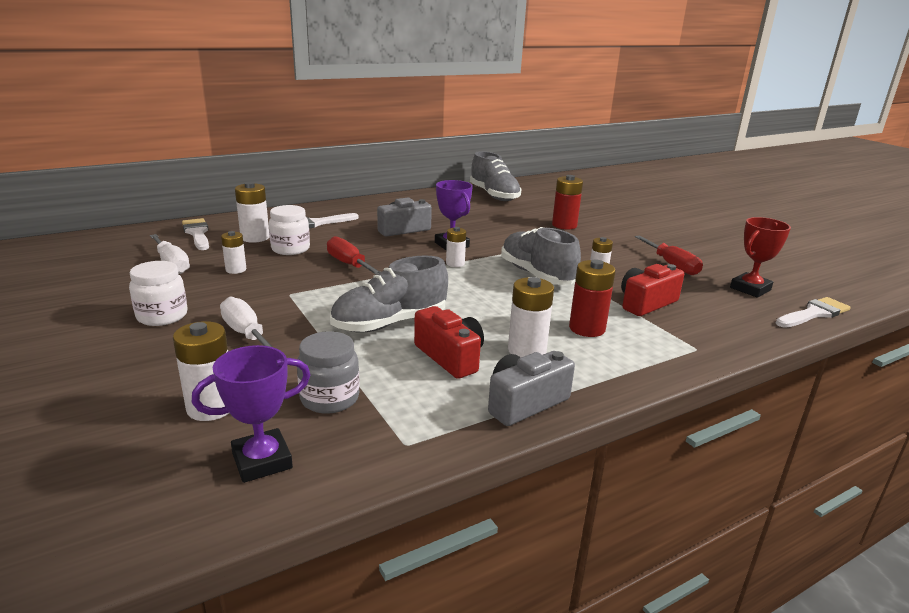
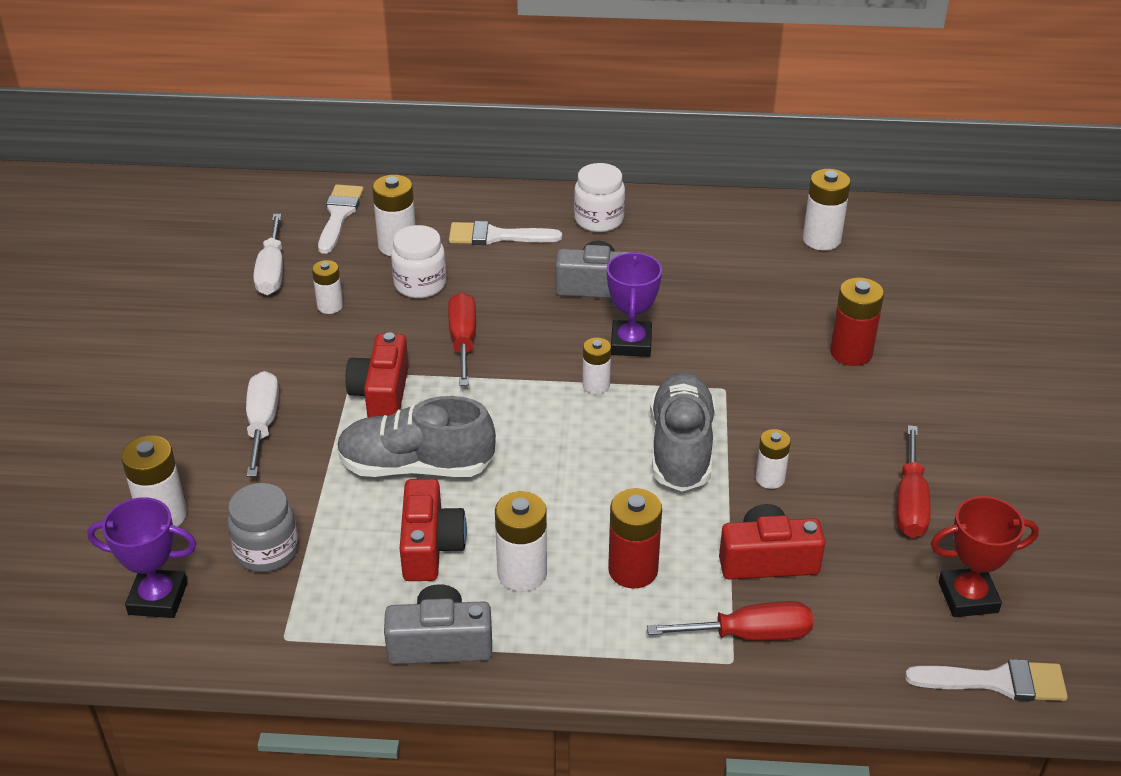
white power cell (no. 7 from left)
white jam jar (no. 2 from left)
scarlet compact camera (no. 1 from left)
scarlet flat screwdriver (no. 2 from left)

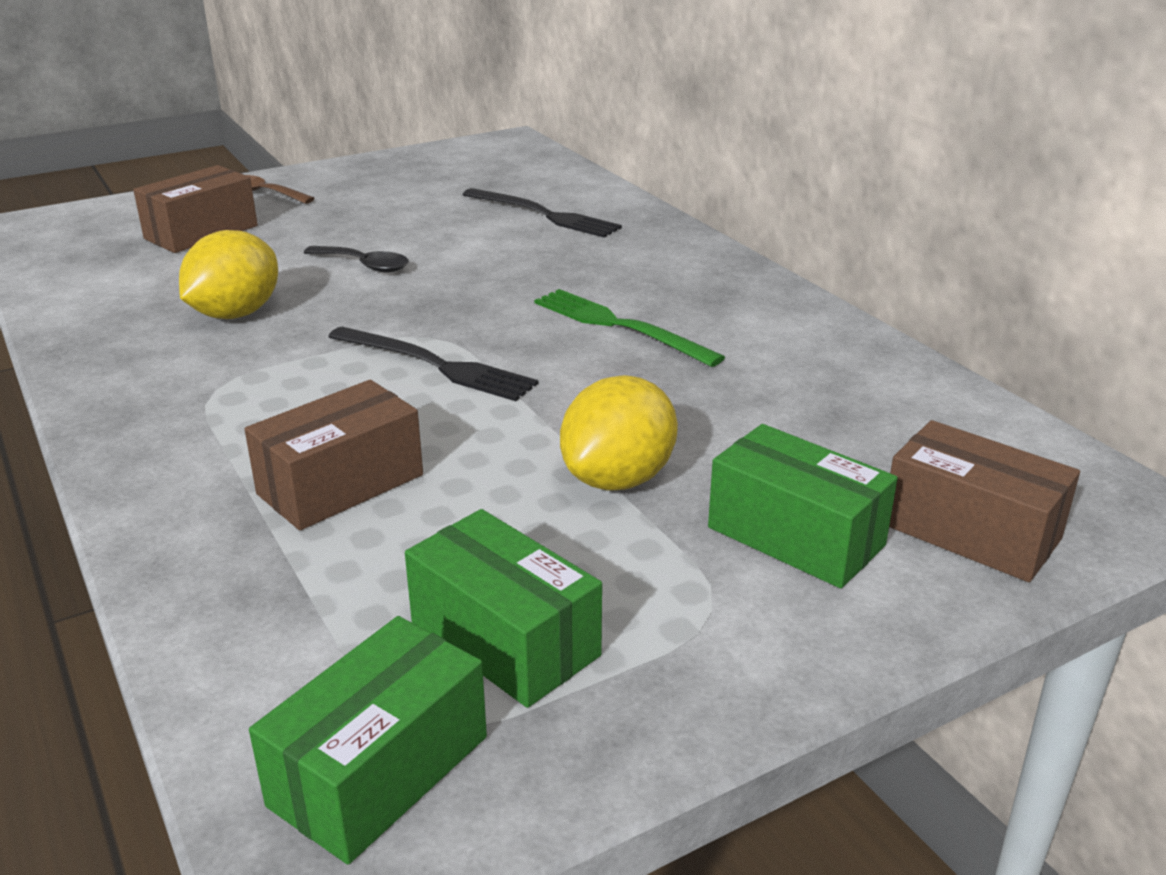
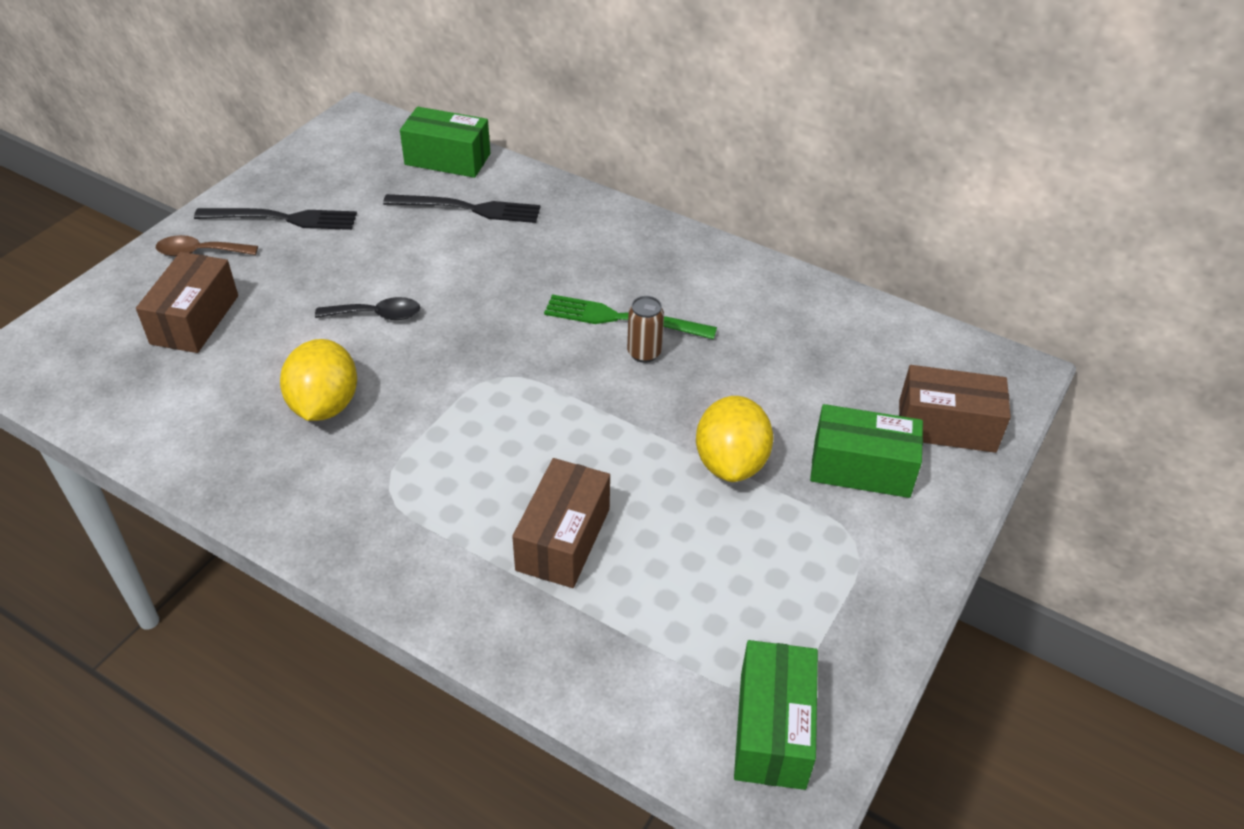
black dinner fork (no. 1 from left)
green parcel (no. 1 from left)
dark brown tin

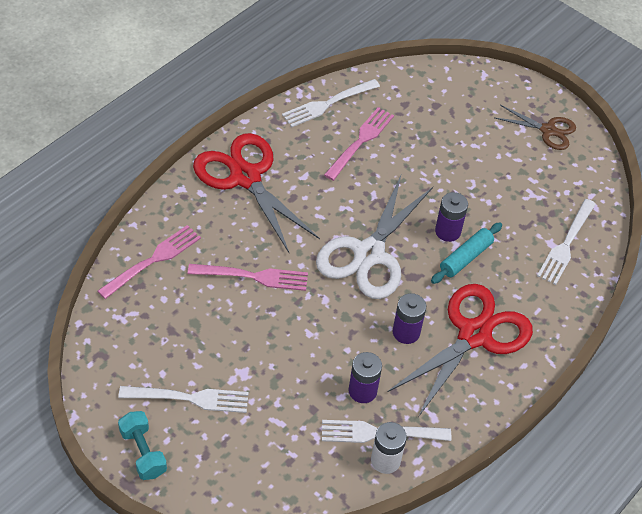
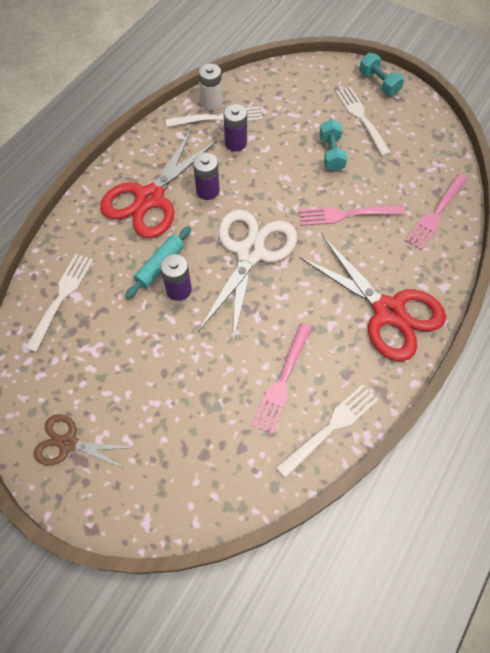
white dinner fork (no. 4 from left)
turquoise hand weight (no. 1 from left)

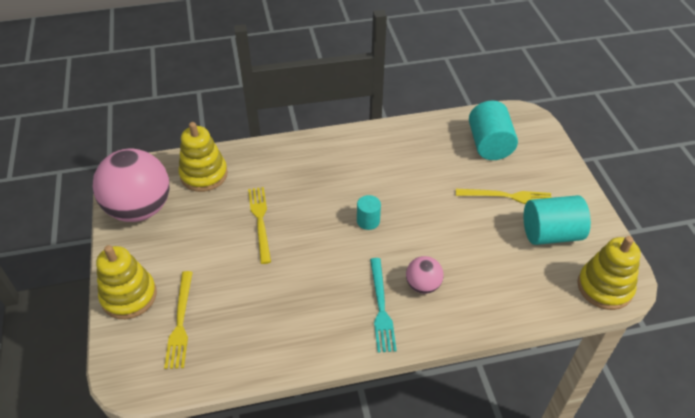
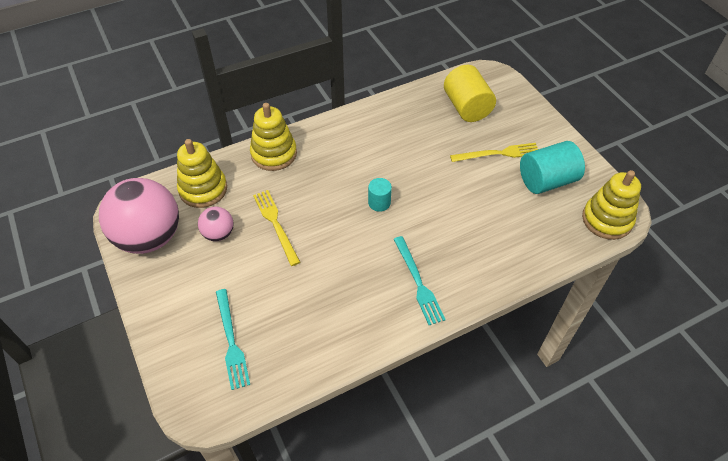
golden solid cylinder
golden ring stacker (no. 2 from left)
rose-pink ball (no. 2 from left)
turquoise dinner fork (no. 1 from left)

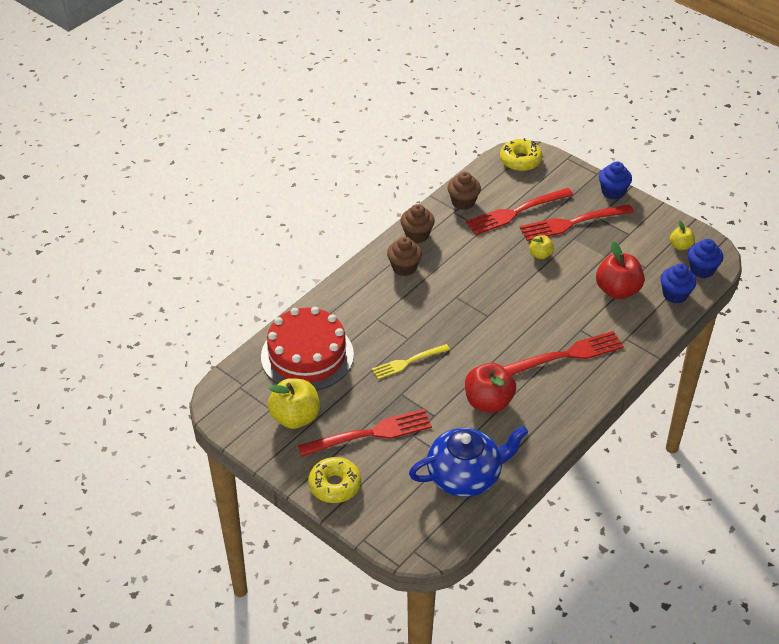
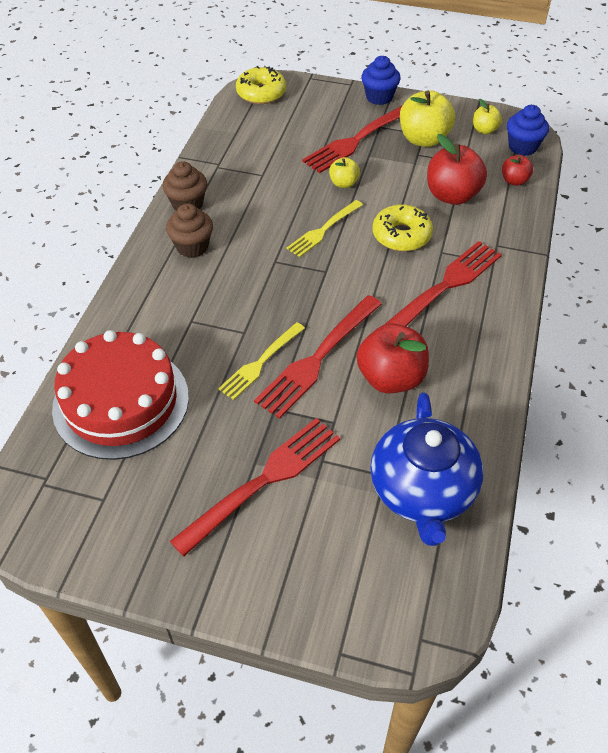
dark brown fairy cake (no. 3 from left in the first image)
scarlet dinner fork (no. 2 from left)
scarlet apple fruit (no. 3 from left)
golden apple fruit (no. 2 from left)
blue teapot
golden glazed donut (no. 2 from left)
golden dinner fork (no. 2 from left)

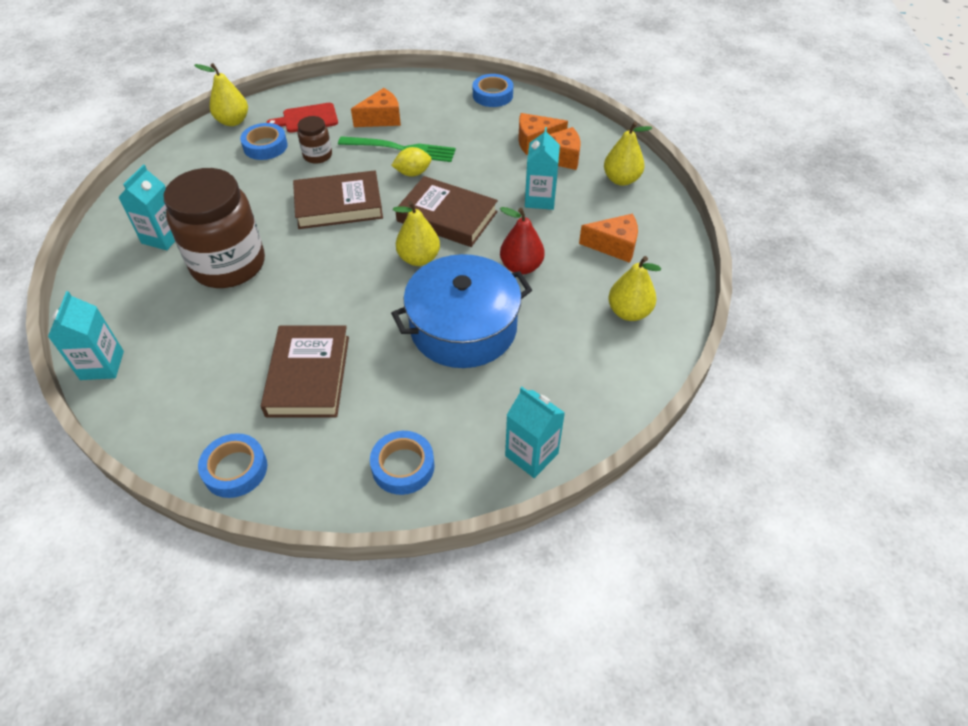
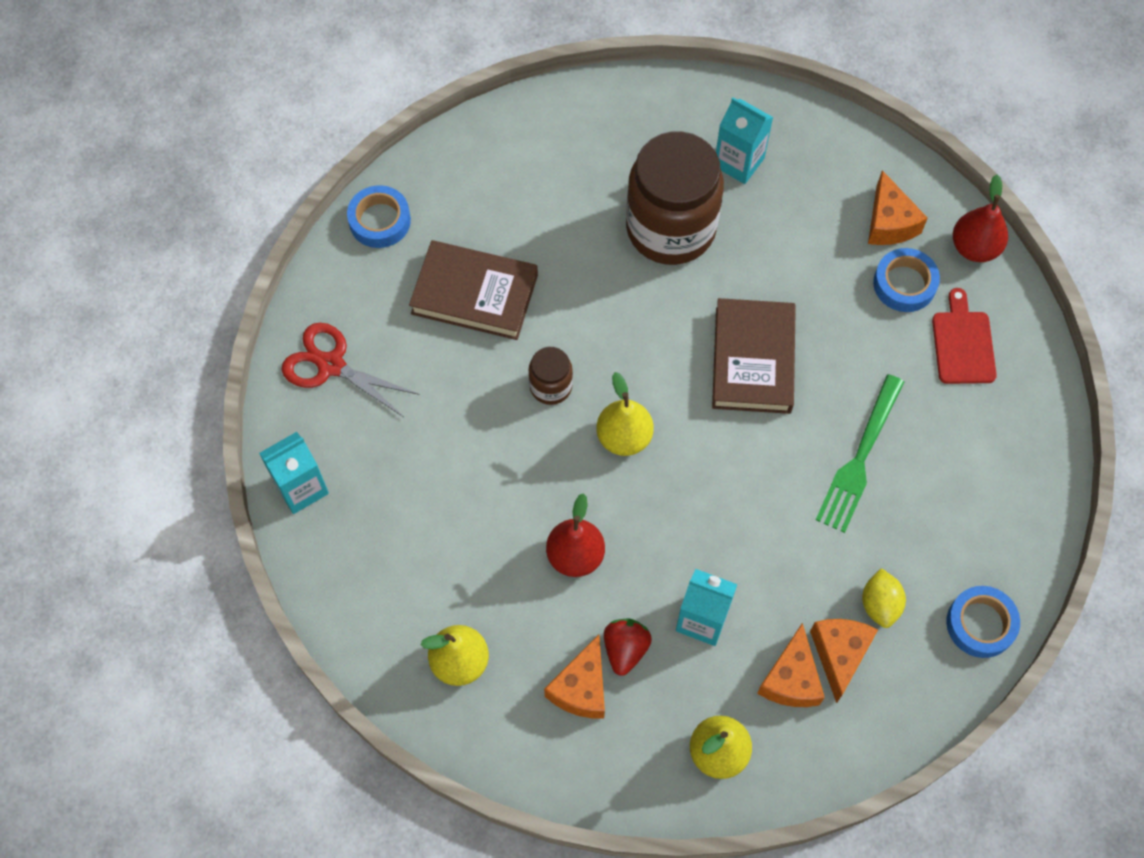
scarlet toy pear (no. 2 from left)
orange-coloured cheese (no. 4 from left)
dark brown jam jar (no. 1 from left)
golden lemon
dark brown hardback (no. 3 from left in the first image)
blue pot
turquoise juice carton (no. 1 from left in the first image)
scarlet shears
scarlet berry

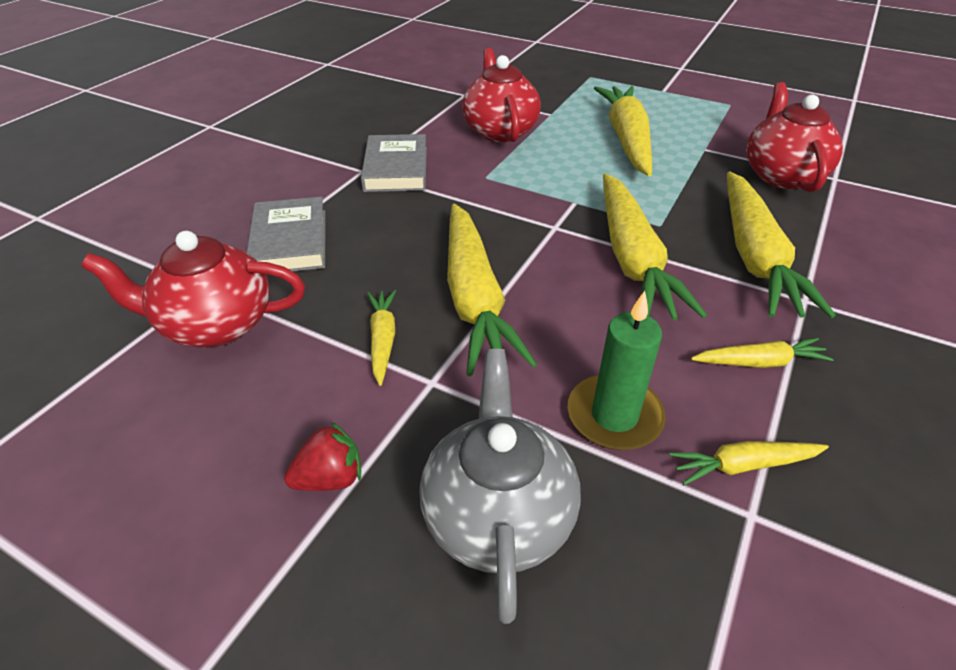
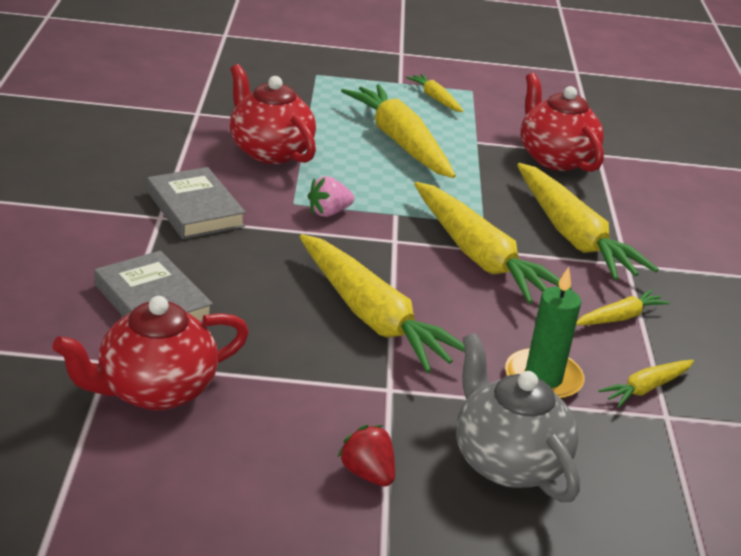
golden root vegetable (no. 3 from left)
scarlet berry
rose-pink berry

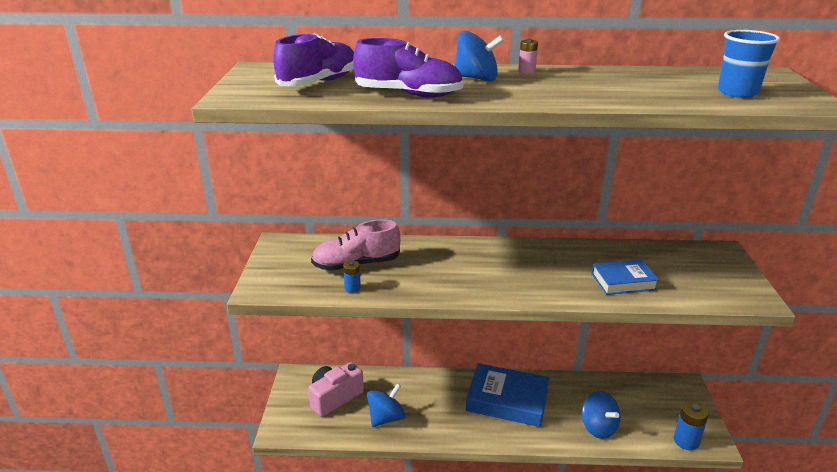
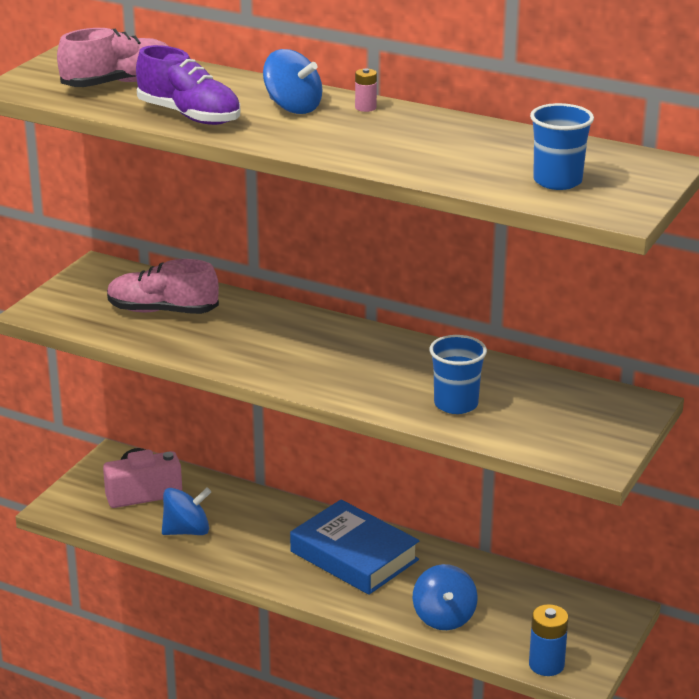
rose-pink sneaker (no. 1 from left)
blue beaker (no. 1 from left)
blue power cell (no. 1 from left in the first image)

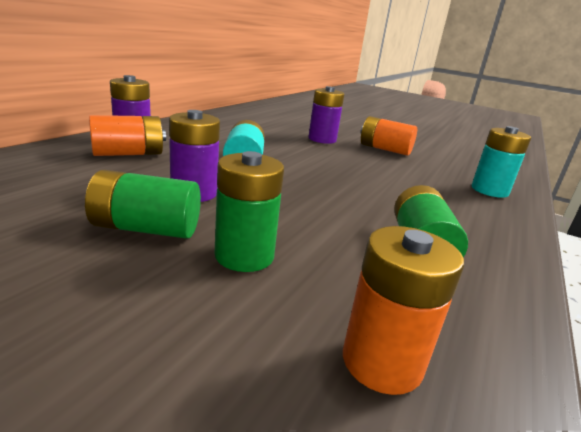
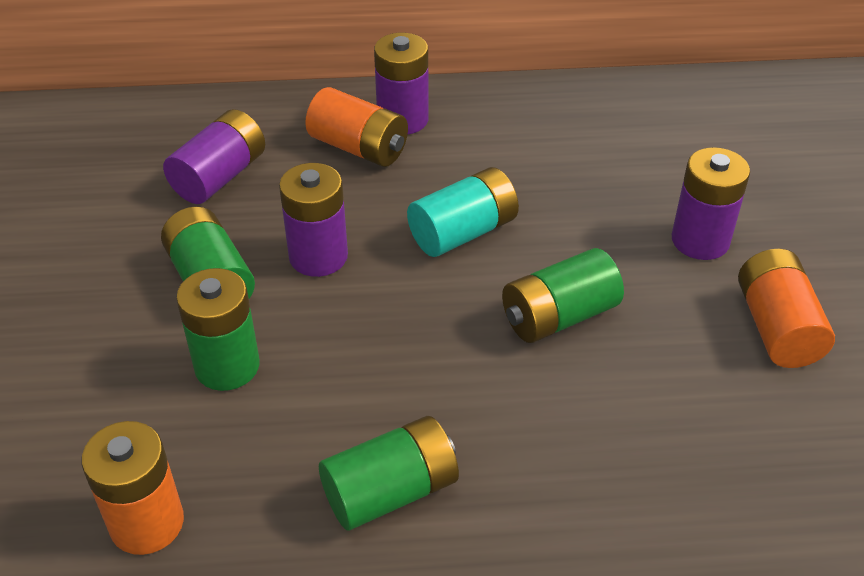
turquoise power cell (no. 2 from left in the first image)
royal purple power cell (no. 1 from left)
green power cell (no. 4 from left)

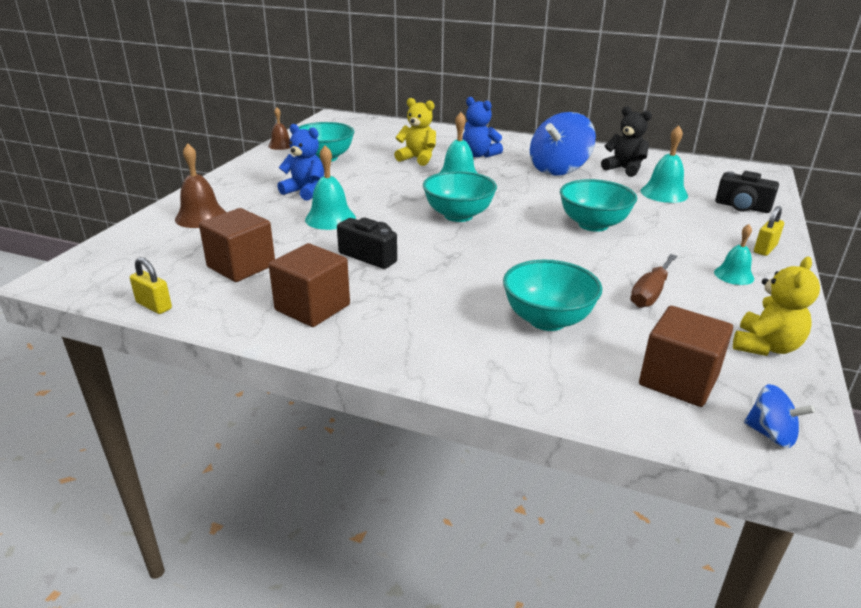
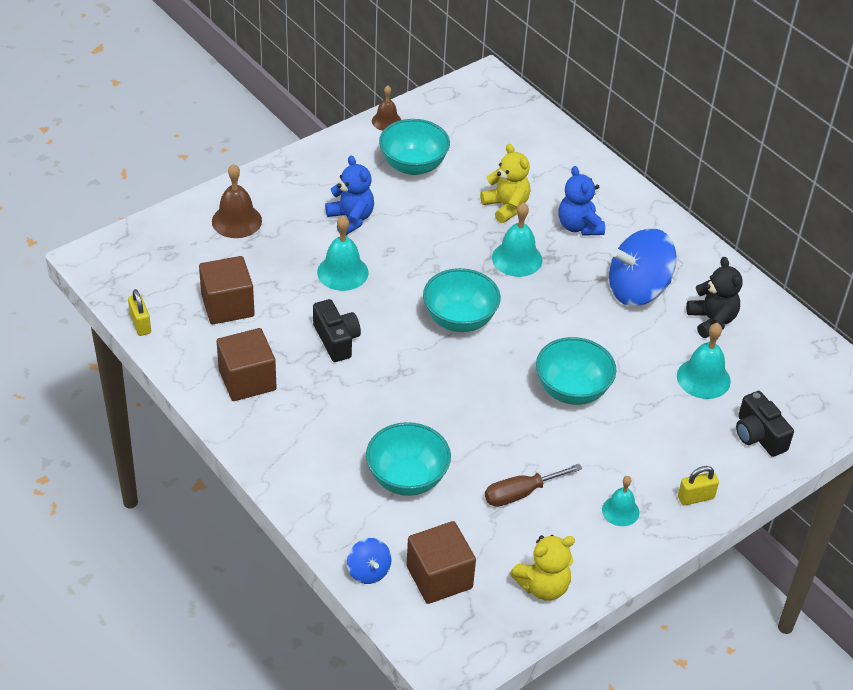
blue spinning top (no. 1 from left)

